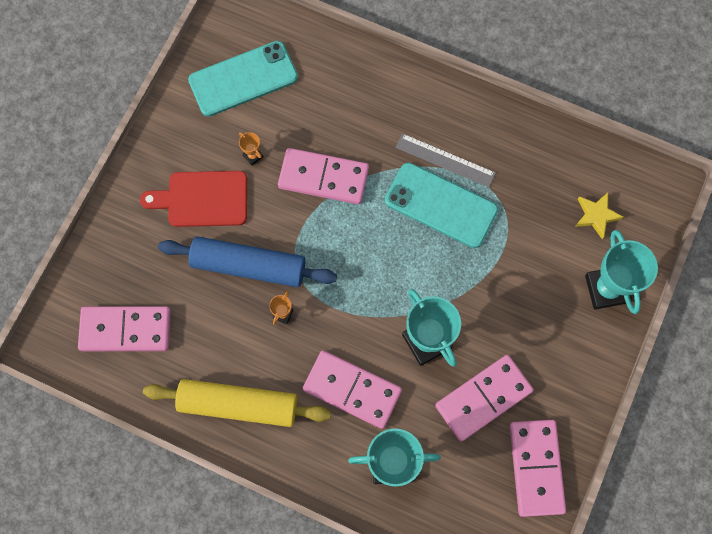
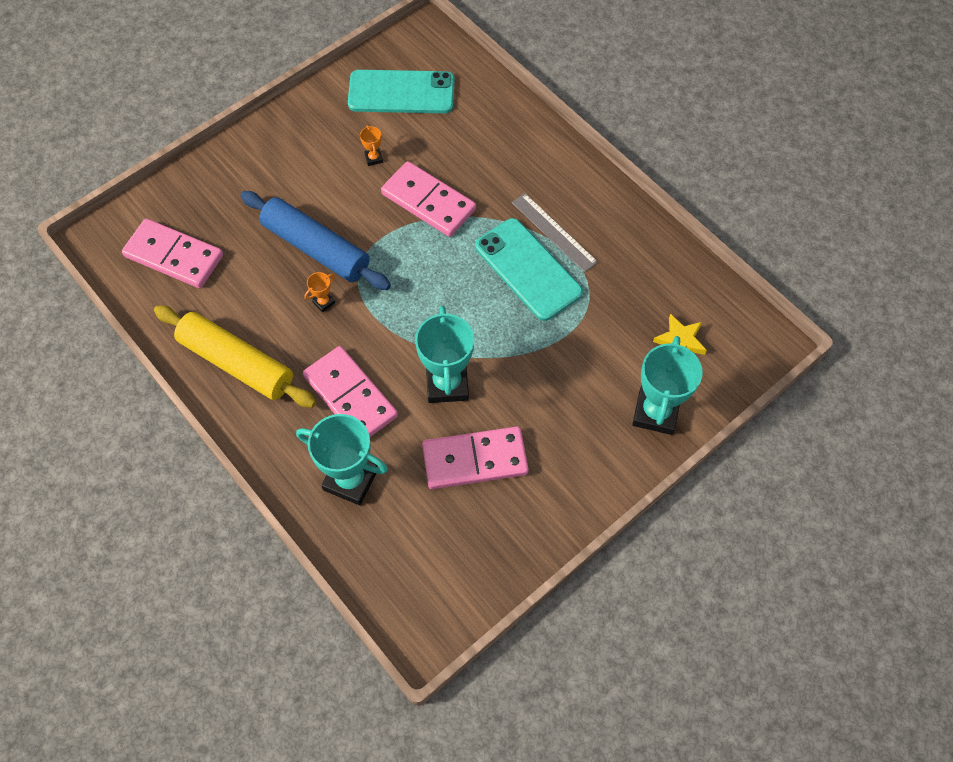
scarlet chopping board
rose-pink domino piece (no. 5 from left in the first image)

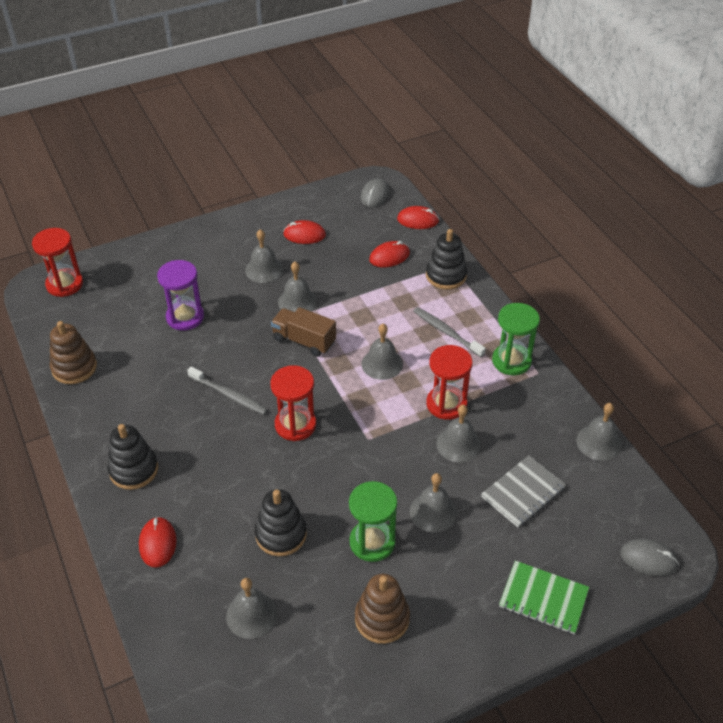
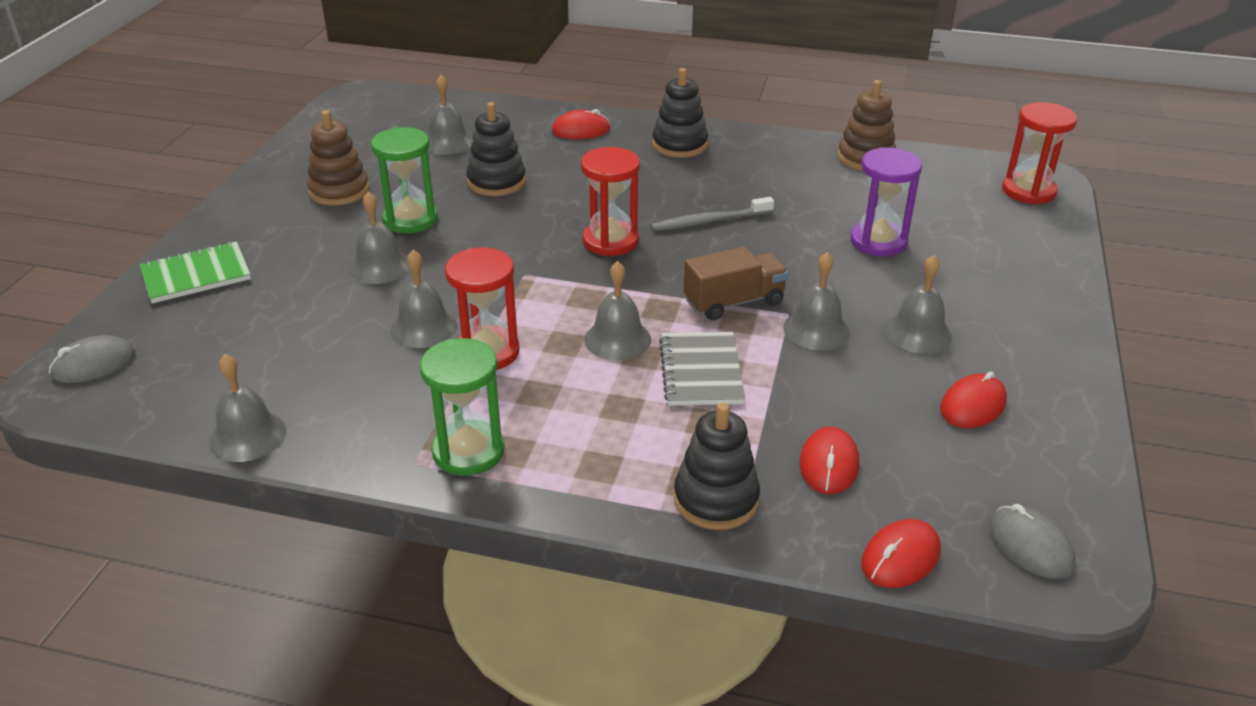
ash-grey tooth brush (no. 2 from left in the first image)
ash-grey exercise book
scarlet mouse (no. 1 from left)

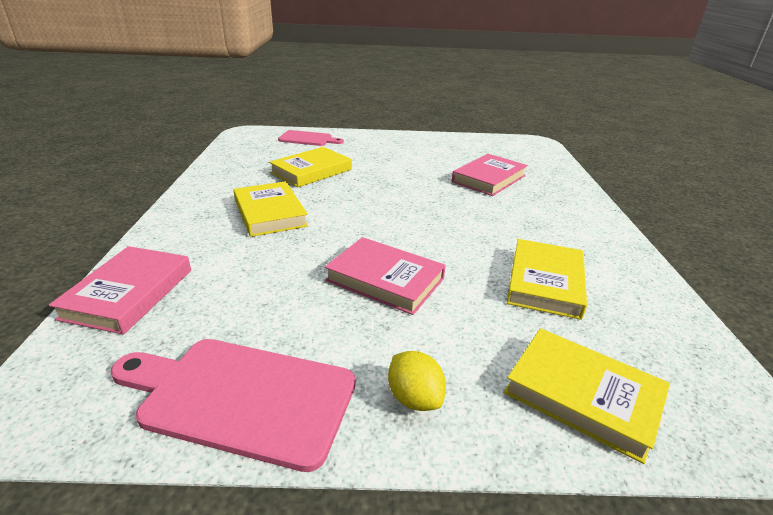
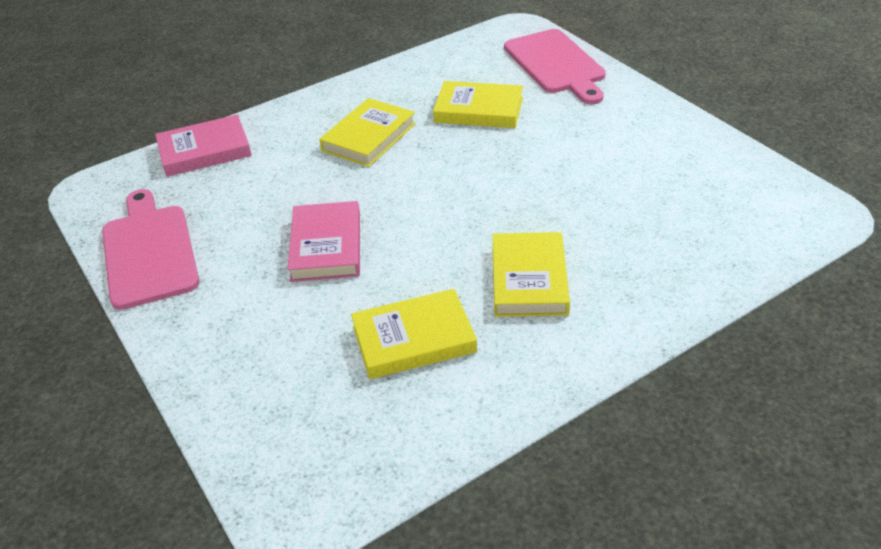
rose-pink chopping board (no. 2 from left)
rose-pink hardback (no. 3 from left in the first image)
golden hardback (no. 4 from left)
golden lemon

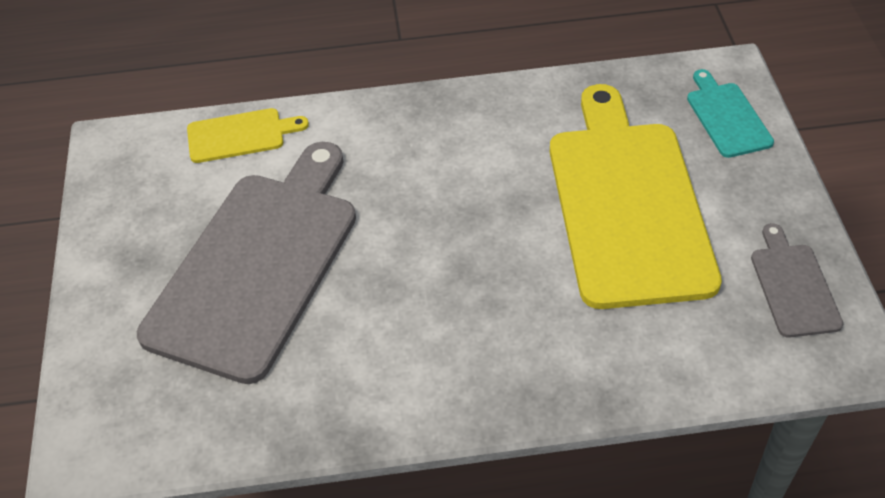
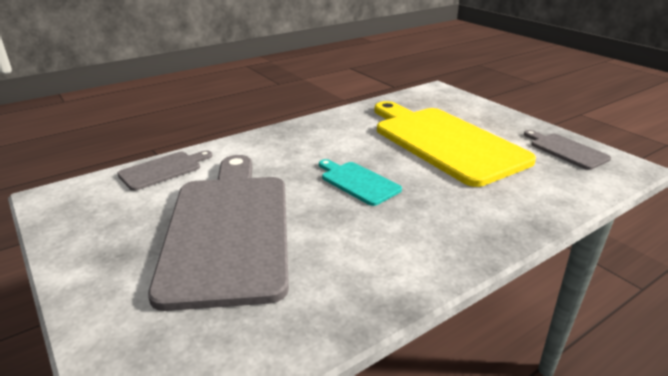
turquoise chopping board
ash-grey chopping board (no. 1 from left)

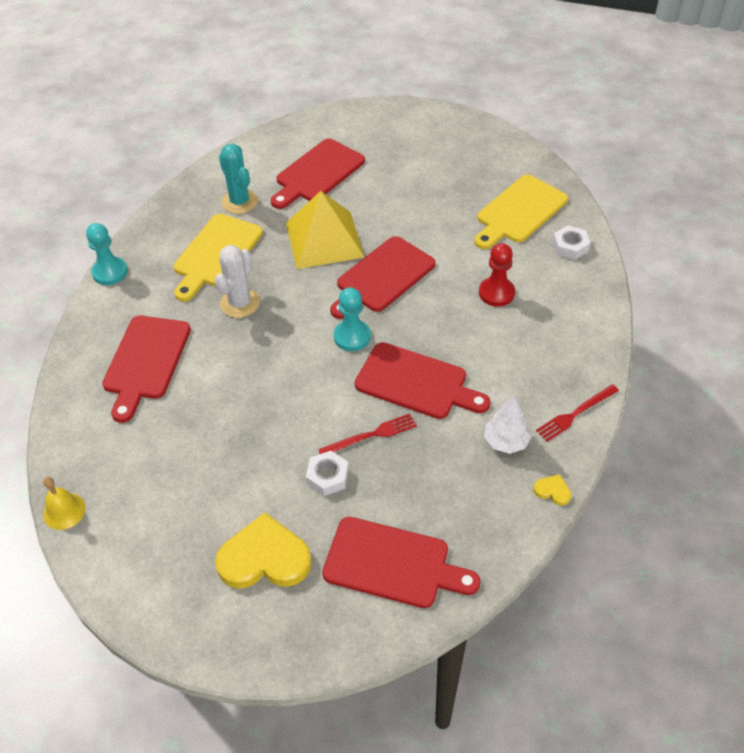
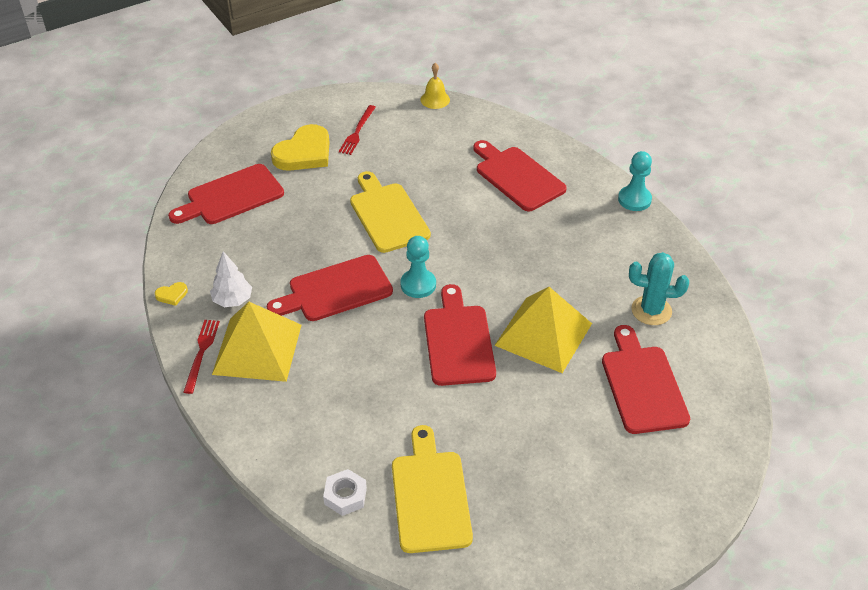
golden chopping board (no. 1 from left)
scarlet pawn
white prickly plant
scarlet dinner fork (no. 2 from left)
white nut (no. 1 from left in the first image)
golden pyramid shape (no. 1 from left)

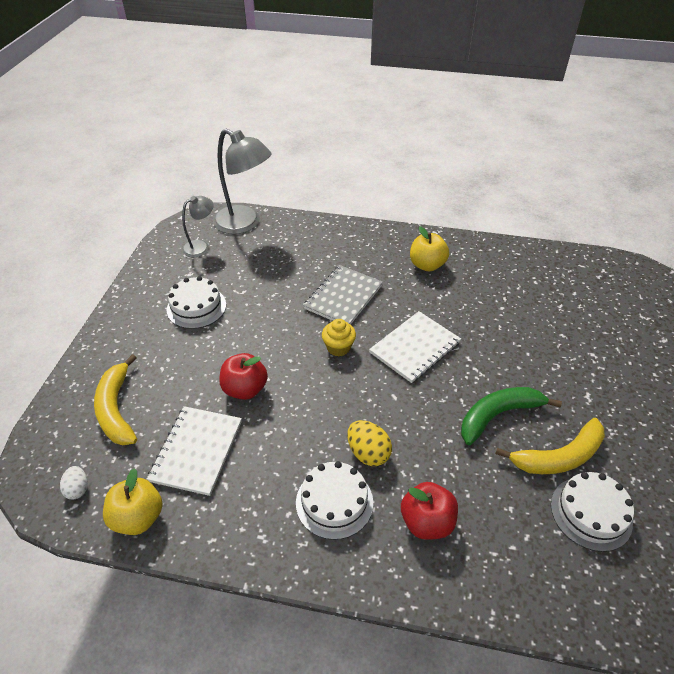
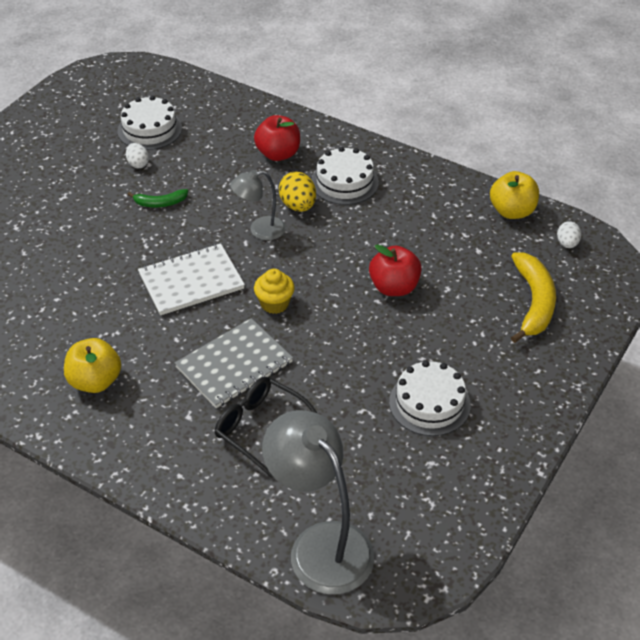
ash-grey lamp (no. 1 from left)
green banana fruit
white exercise book (no. 1 from left in the first image)
white toy egg (no. 1 from left)
black spectacles

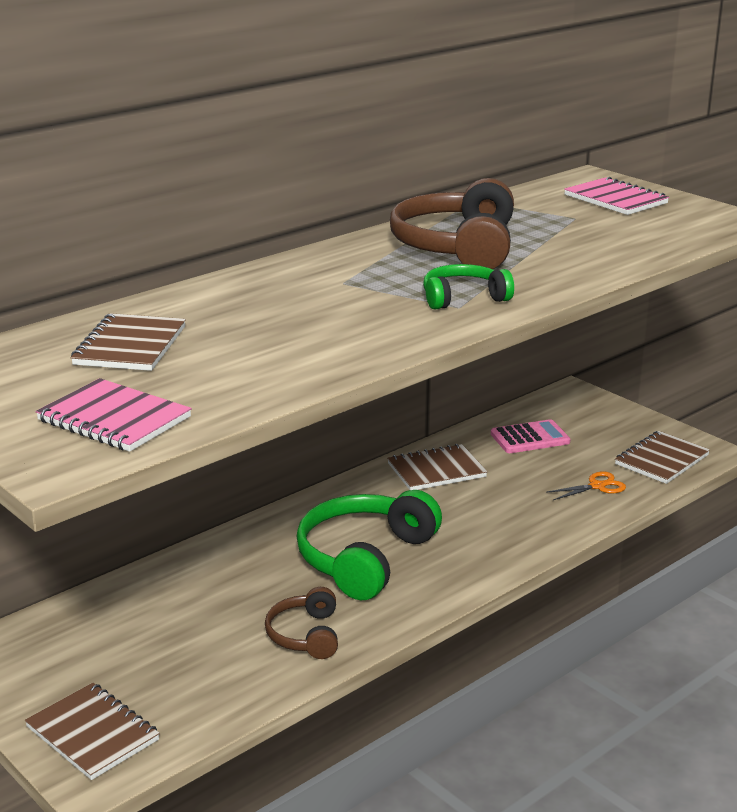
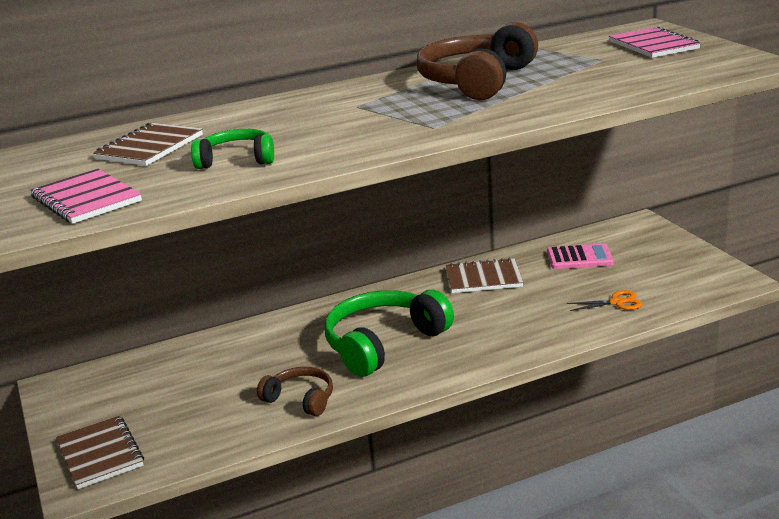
green headphones (no. 1 from left)
dark brown exercise book (no. 4 from left in the first image)
dark brown headphones (no. 1 from left)

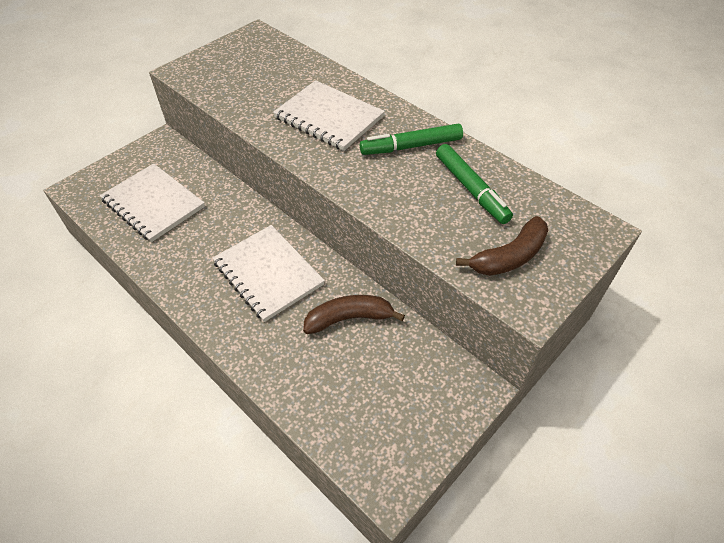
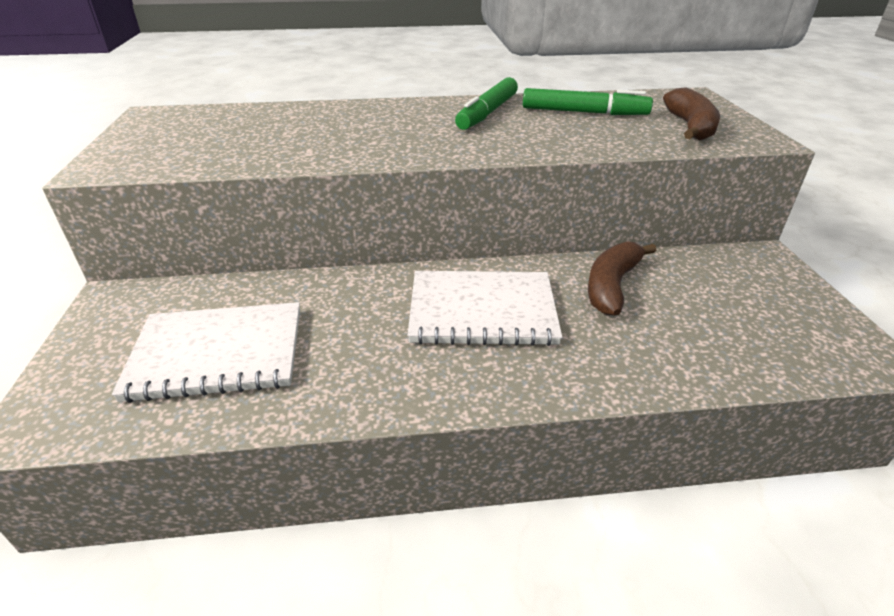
white exercise book (no. 3 from left in the first image)

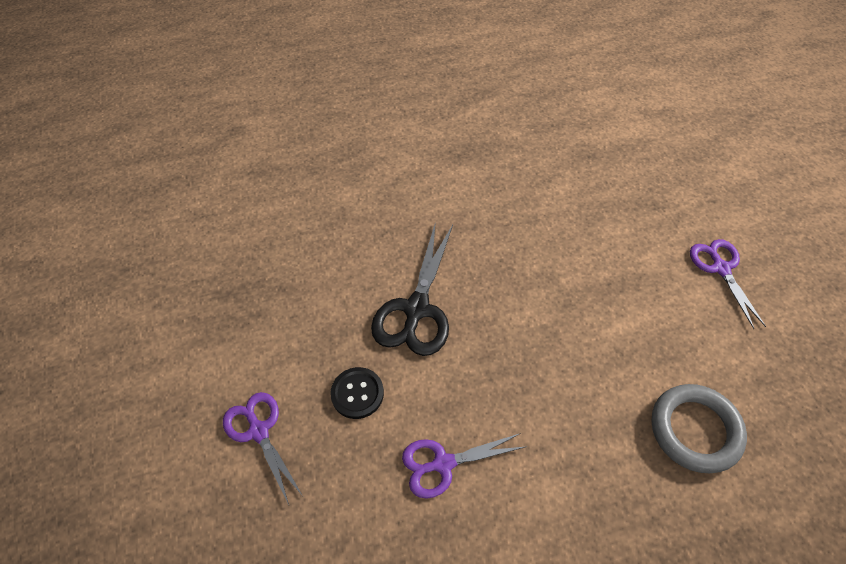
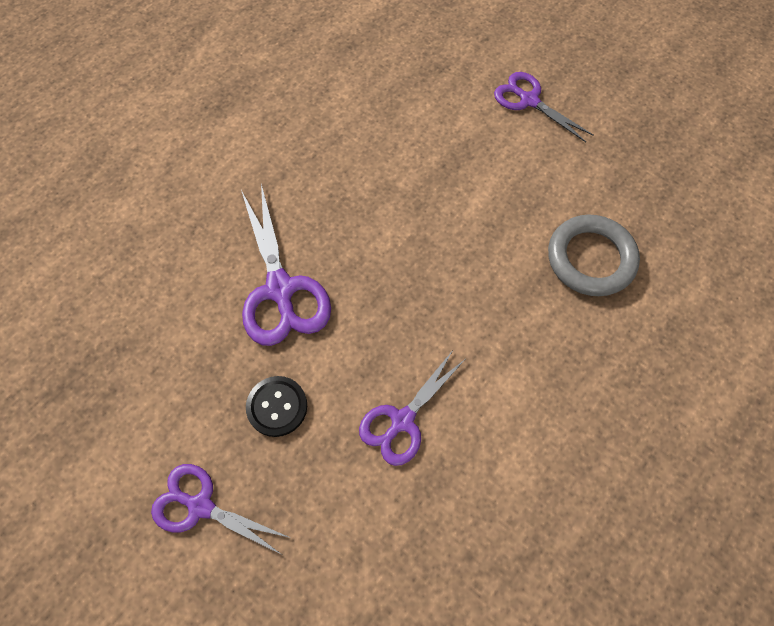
royal purple shears (no. 2 from left)

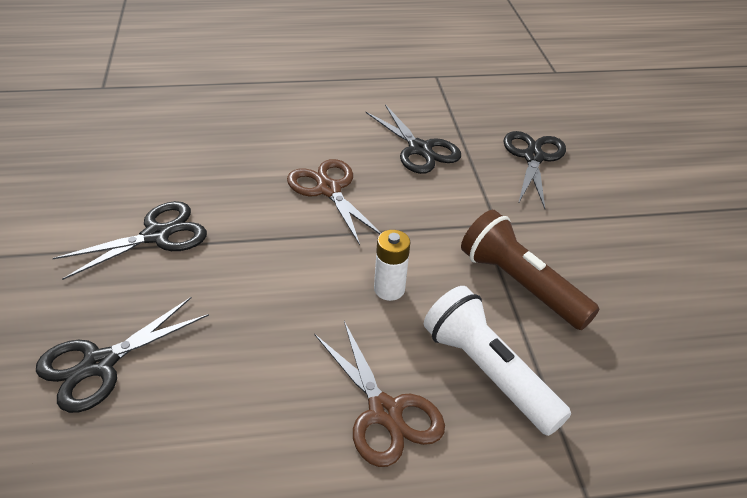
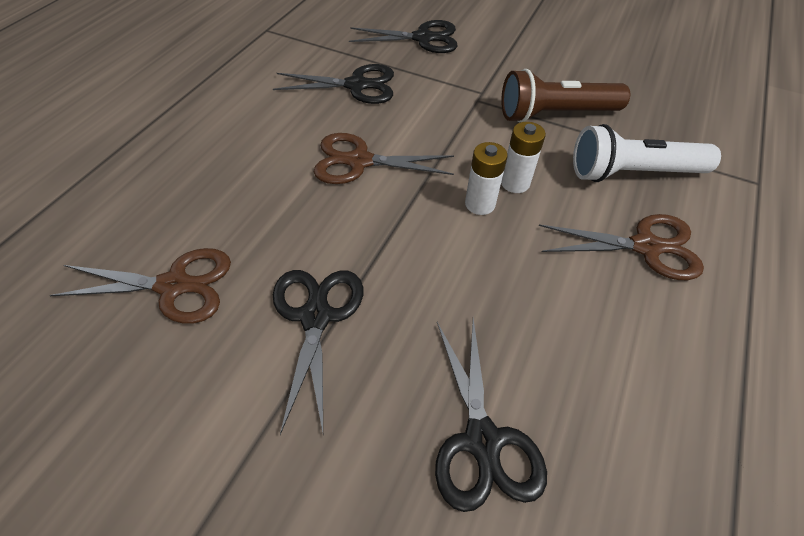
black shears (no. 3 from left)
white power cell (no. 1 from left)
dark brown shears (no. 1 from left)

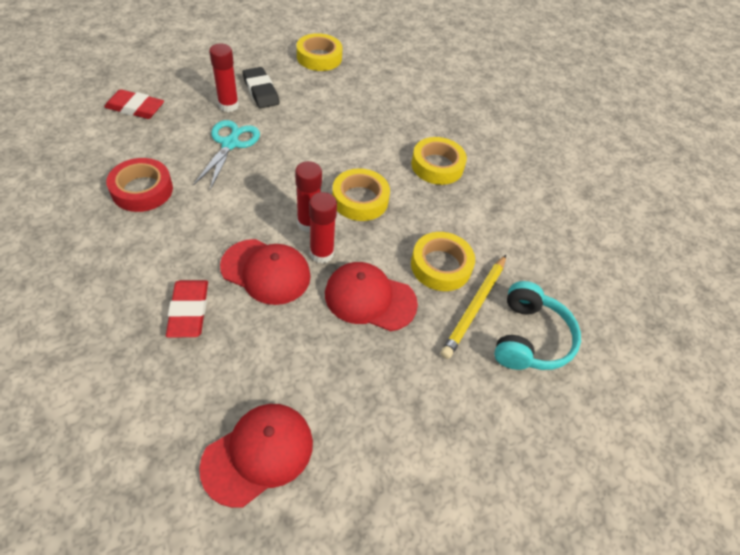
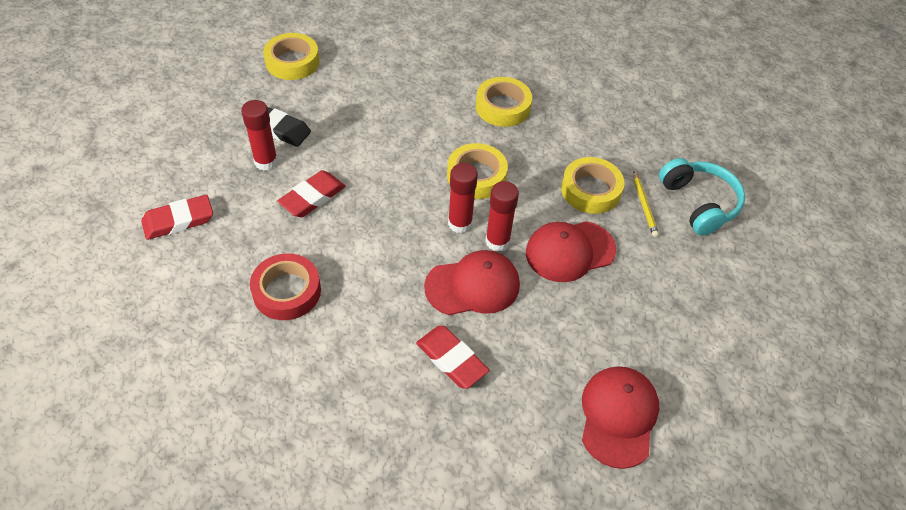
scarlet gum eraser (no. 2 from left)
golden lead pencil

